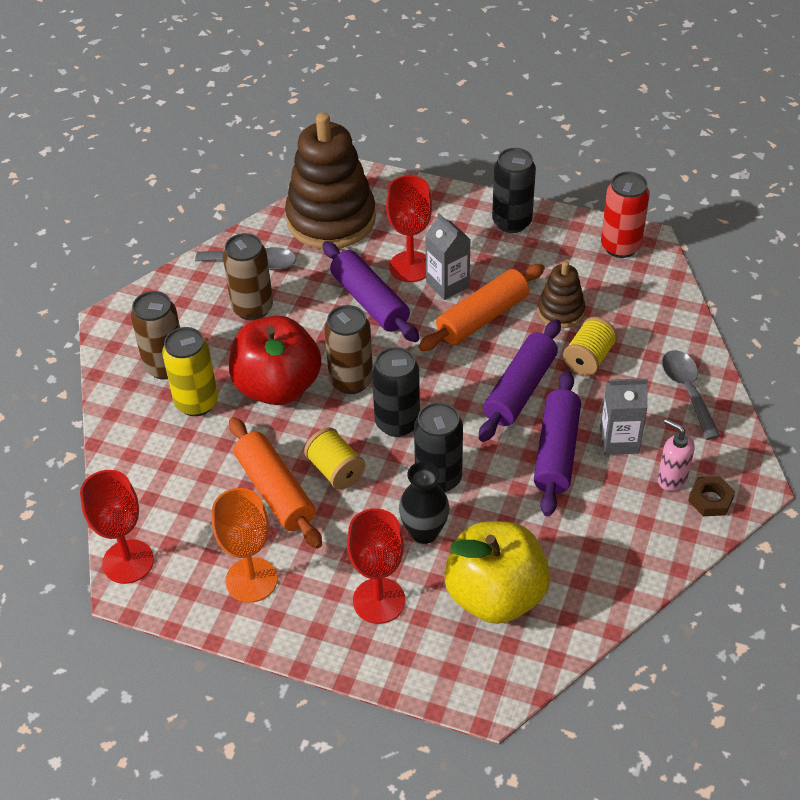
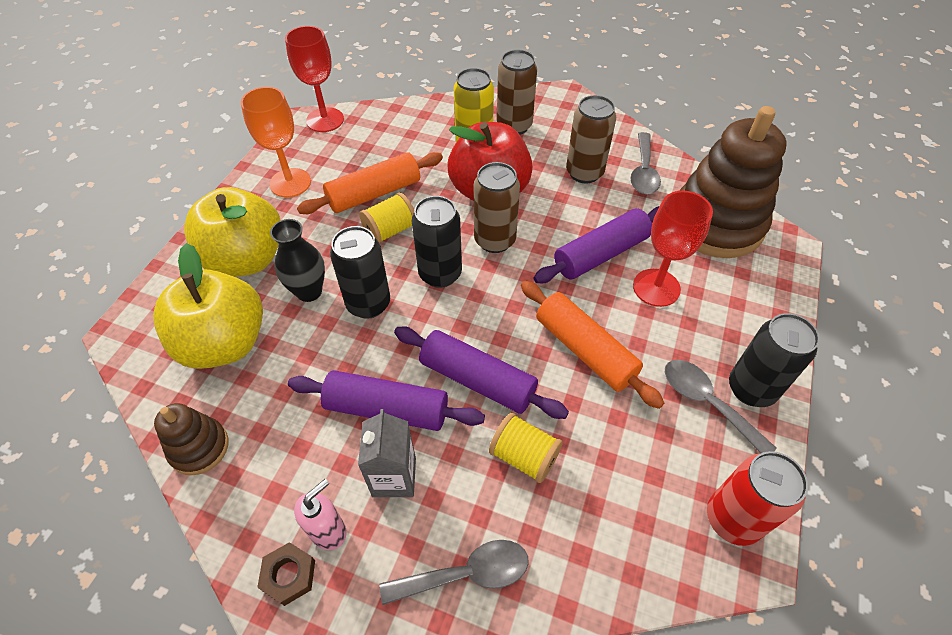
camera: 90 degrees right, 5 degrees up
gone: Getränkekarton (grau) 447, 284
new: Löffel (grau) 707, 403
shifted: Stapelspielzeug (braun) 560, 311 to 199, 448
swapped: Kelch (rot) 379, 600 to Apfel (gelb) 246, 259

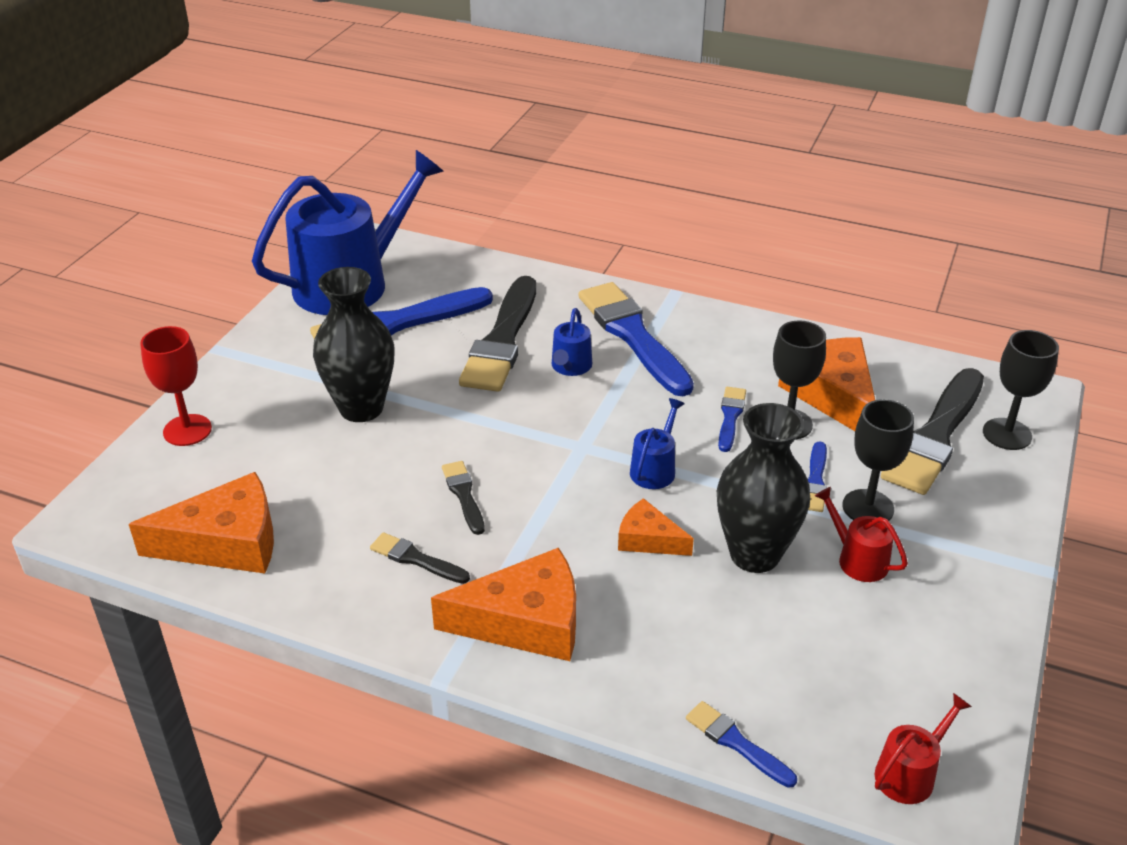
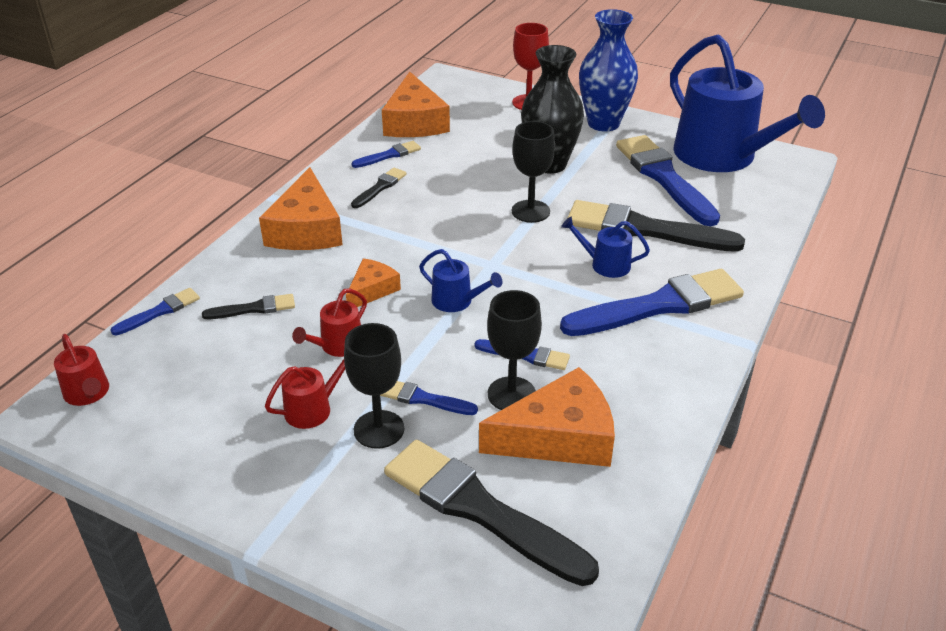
camera: 95 degrees right, 0 degrees up
new: Pinsel (blau) 389, 155; Vase (blau) 603, 123
shifted: Pinsel (schwarz) 463, 495 to 254, 308; Kelch (schwarz) 1007, 434 to 530, 211
swapped: Vase (schwarz) 754, 555 to Gießkanne (rot) 338, 346

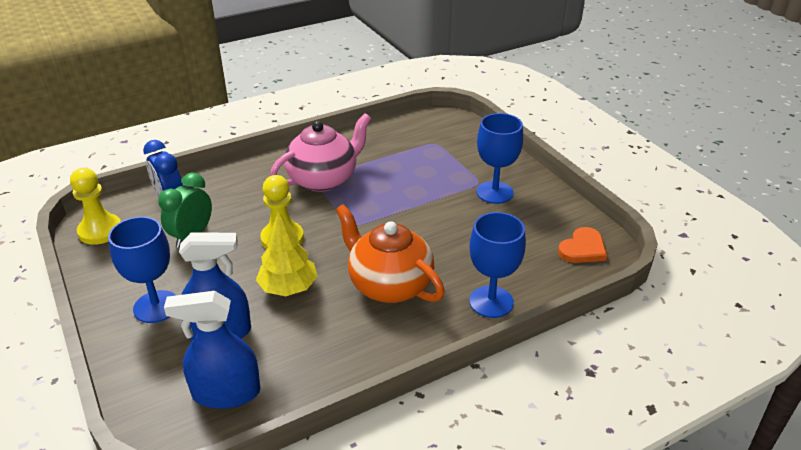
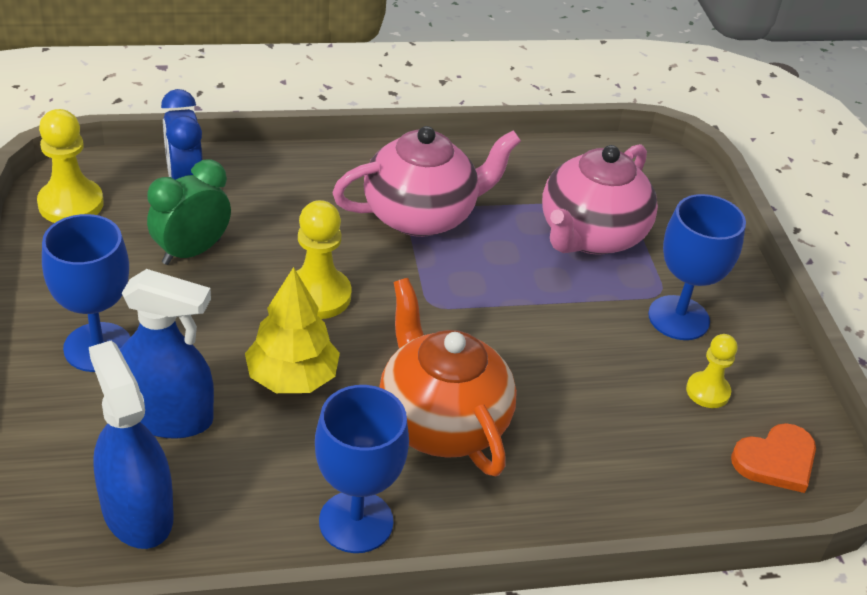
camera: 15 degrees right, 5 degrees up
new: Teekanne (rosa) 590, 236; Bauer (gelb) 707, 391
shifted: Kelch (blau) 491, 302 to 356, 522
rotated: Sprühflasche (blau) 226, 392 = 137, 512 45 degrees clockwise

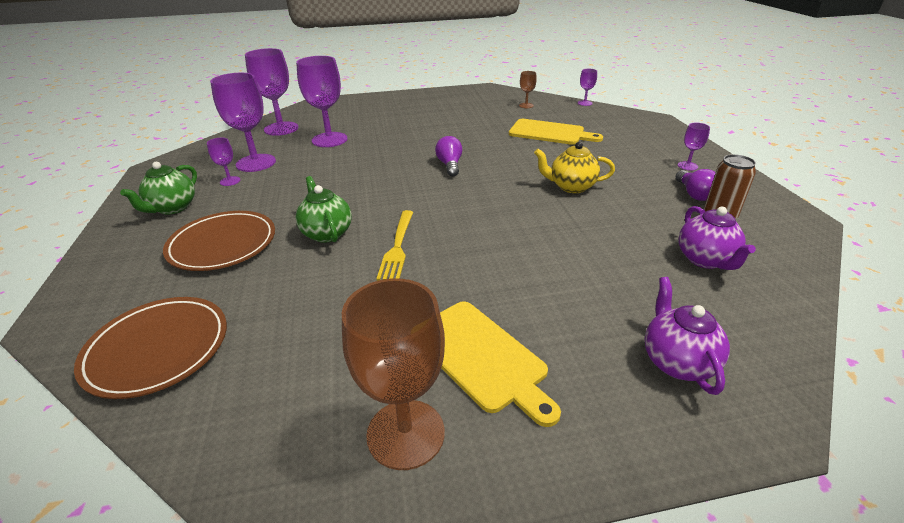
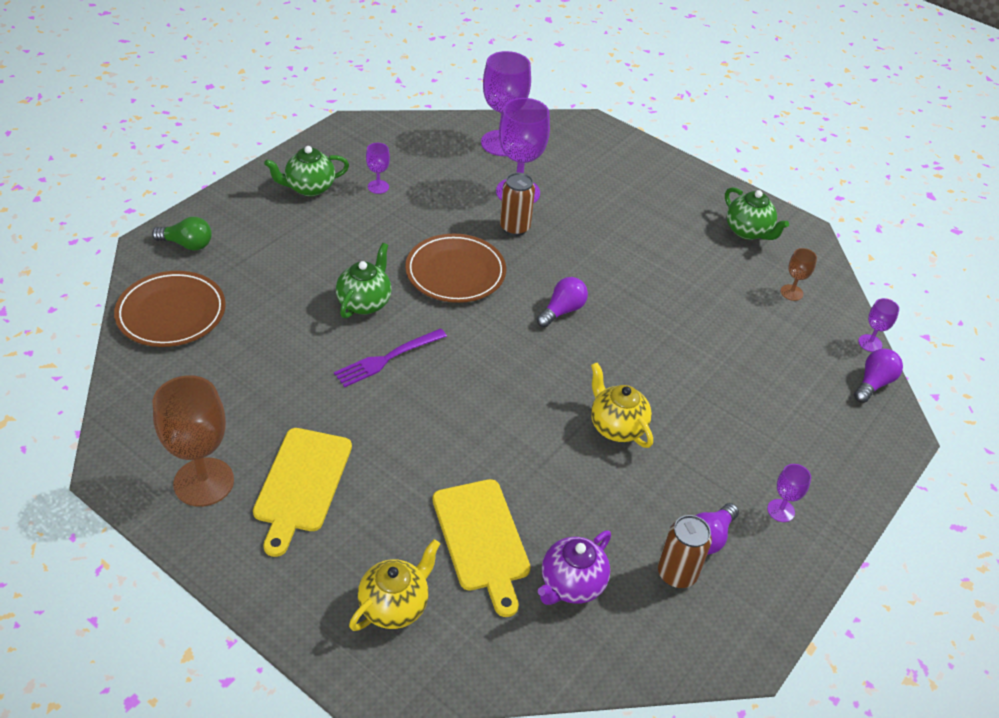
camera: 45 degrees right, 10 degrees up
gone: Kelch (lila) 256, 163
new: Glühbirne (grün) 187, 244; Dose (braun) 514, 227; Teekanne (grün) 748, 232; Glühbirne (lila) 873, 383
shifted: Teller (braun) 223, 244 to 455, 272; Schneidebrett (gelb) 550, 133 to 482, 539
repainted: Gabel (gelb) 397, 247 to Gabel (lila) 387, 359; Teekanne (lila) 676, 361 to Teekanne (gelb) 395, 605

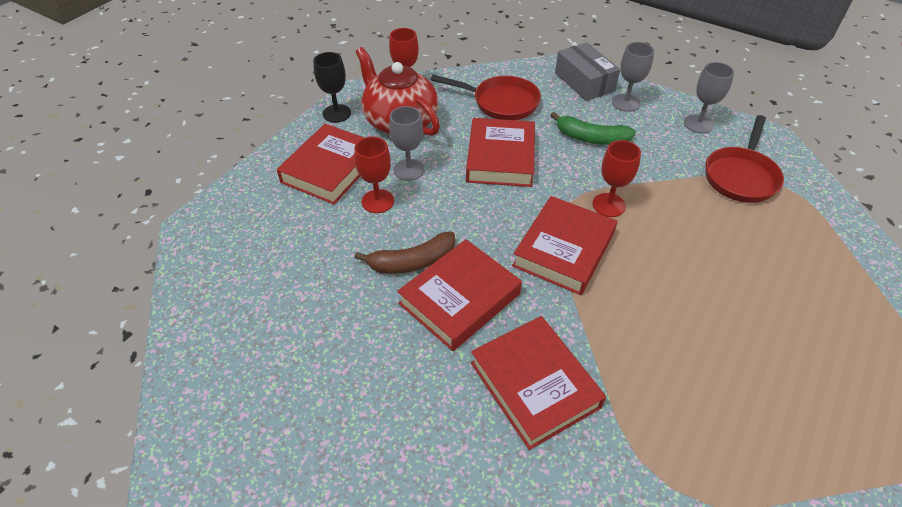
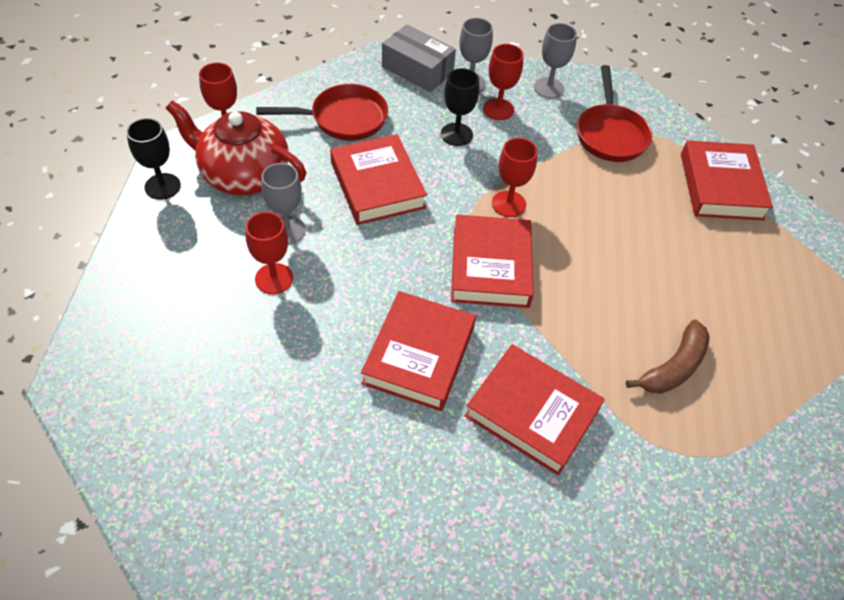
camera: 30 degrees left, 5 degrees up
new: Kelch (rot) 498, 109
shifted: Buch (rot) 330, 169 to 721, 186; Banane (braun) 412, 262 to 673, 367
swapped: Banane (grün) 591, 138 to Kelch (schwarz) 456, 134

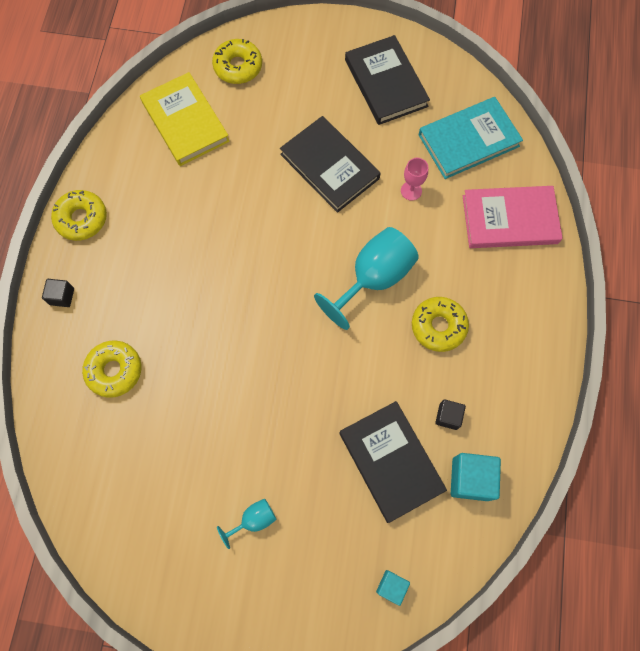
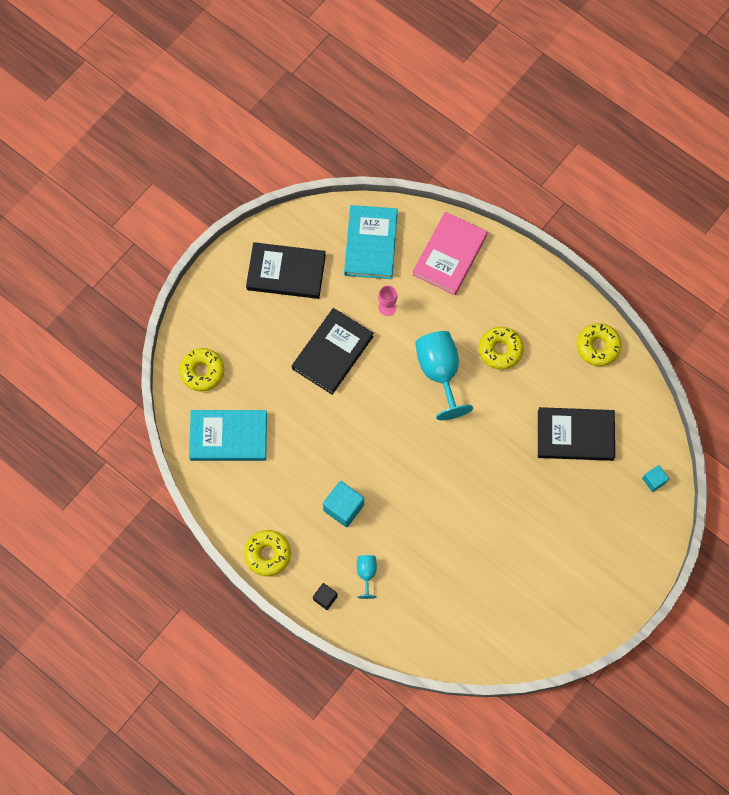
camera: 60 degrees left, 0 degrees up
gone: Kubus (schwarz) 448, 416
shifted: Donut (gelb) 114, 370 to 597, 347; Kelch (türkis) 253, 520 to 366, 573; Kubus (türkis) 470, 479 to 343, 507
repainted: Buch (gelb) 185, 122 to Buch (türkis) 228, 436
rotated: Buch (schwarz) 329, 166 = 332, 352 45 degrees counterclockwise

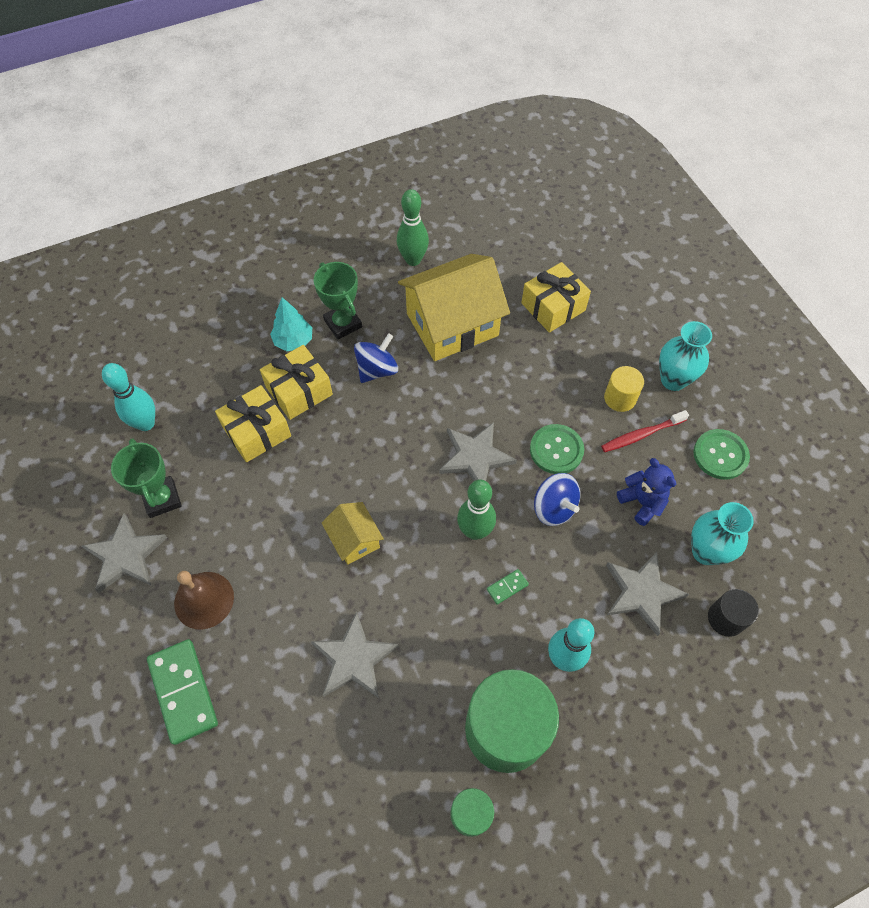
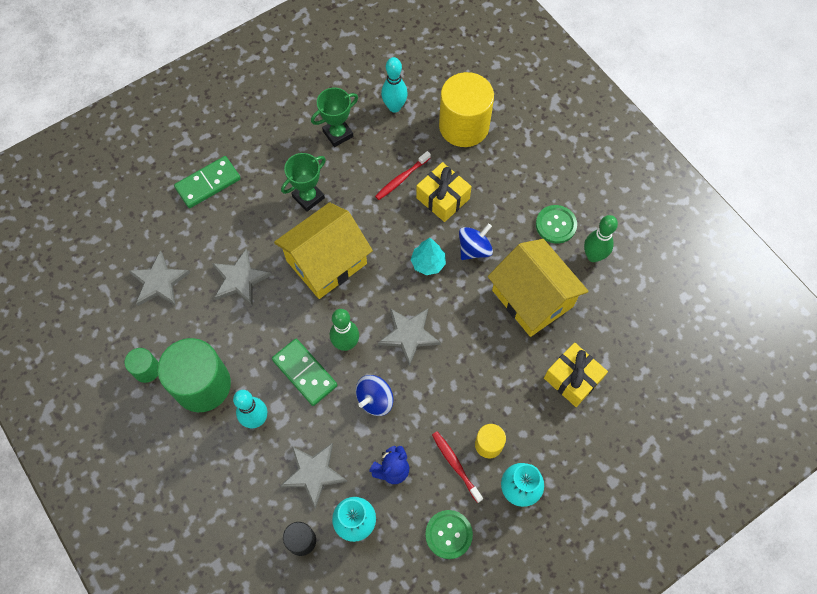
camera: 80 degrees right, 5 degrees up
gone: Glocke (braun) 204, 600
new: Vollzylinder (gelb) 464, 126
shifted: Stern (grau) 126, 555 to 159, 282; Baum (türkis) 293, 341 to 428, 263; Pokal (grün) 343, 324 to 308, 197; Knopf (grün) 556, 450 to 556, 225
swapped: Geschenk (gelb) 257, 432 to Zahnbürste (rot) 401, 178
rotated: Kreisel (blau) 377, 370 = 474, 249 75 degrees counterclockwise
scaled: Haus (gelb) 354, 539 = 326, 262 x2.05; Dominostein (grün) 507, 587 = 305, 373 x2.24

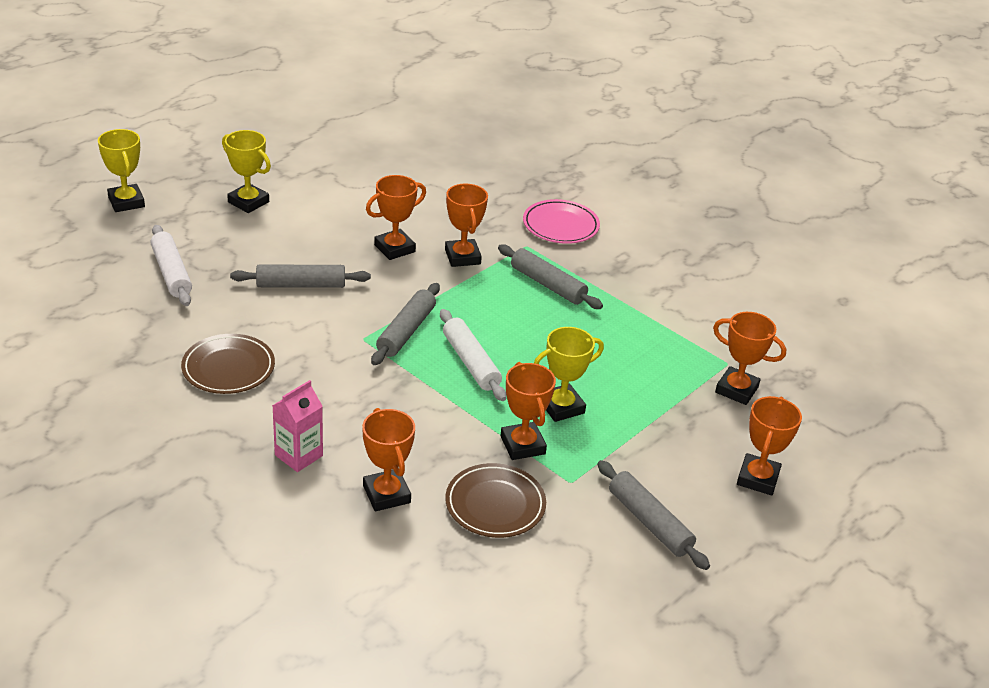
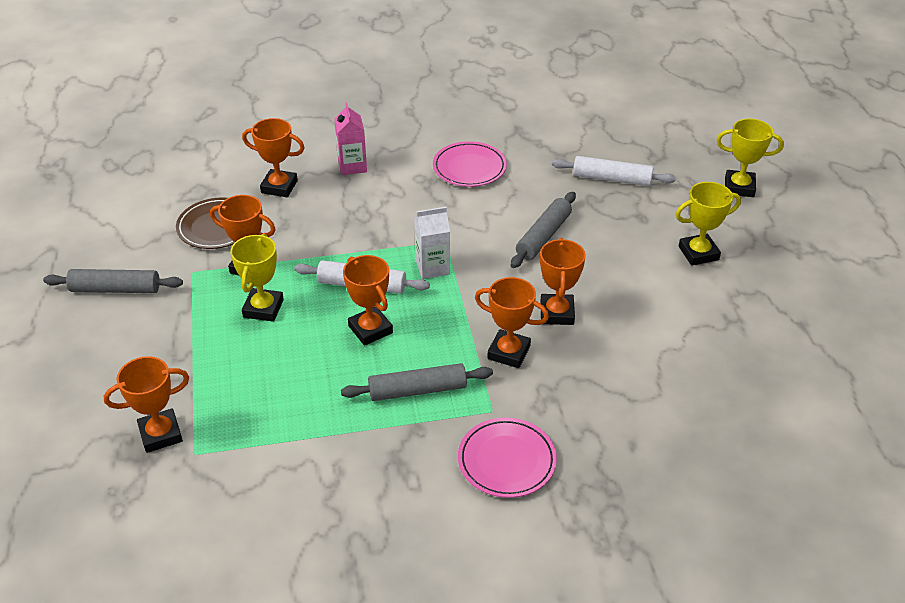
camera: 130 degrees right, 5 degrees up
shifted: Pokal (orange) 757, 478 to 370, 329
swapped: Nudelholz (grau) 406, 331 to Getränkekarton (weiß) 432, 267
repainted: Teller (braun) 228, 368 to Teller (rosa) 469, 168

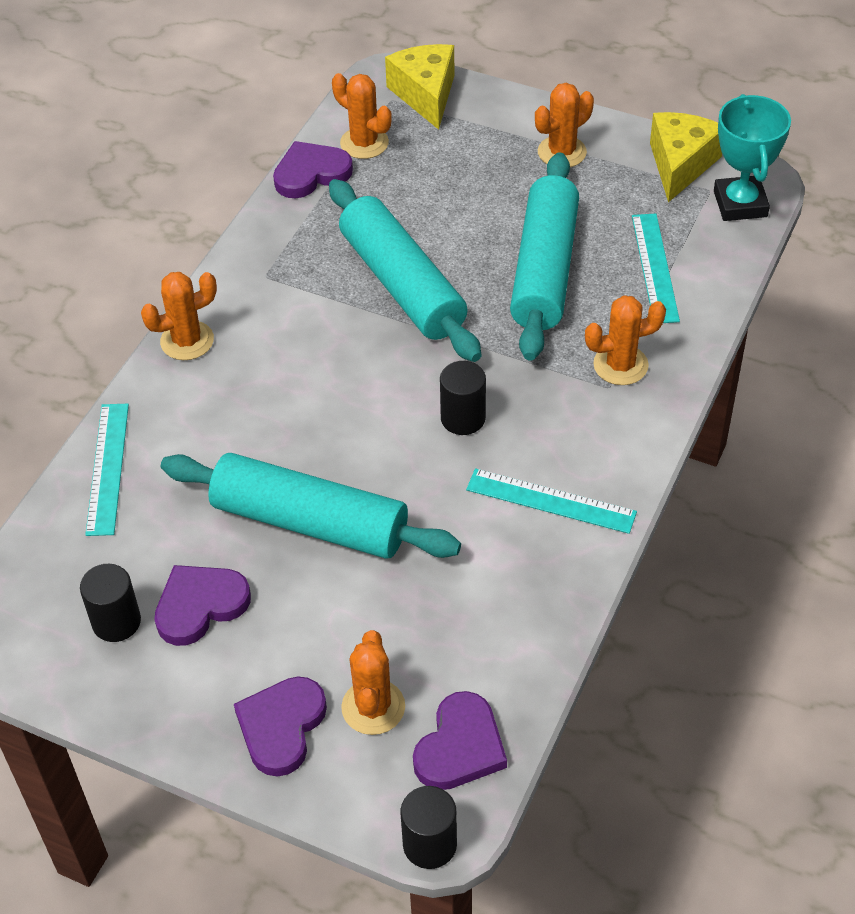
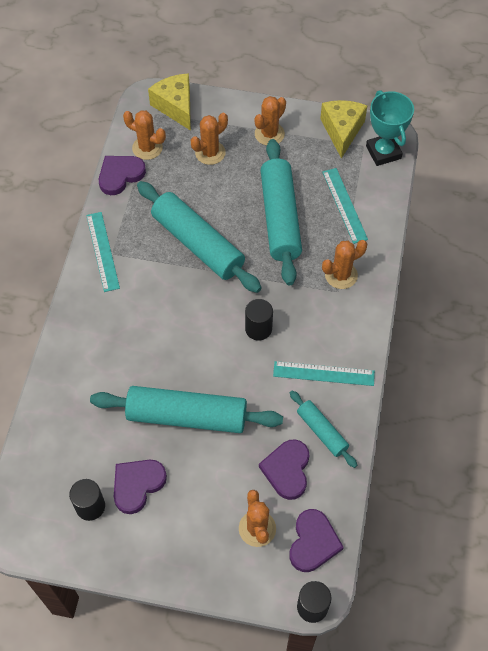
camera: 15 degrees left, 10 degrees up
new: Nudelholz (türkis) 322, 432
shifted: Lineal (türkis) 107, 468 to 102, 251; Kaktus (orange) 187, 341 to 210, 153; Herz (lila) 281, 727 to 287, 470

